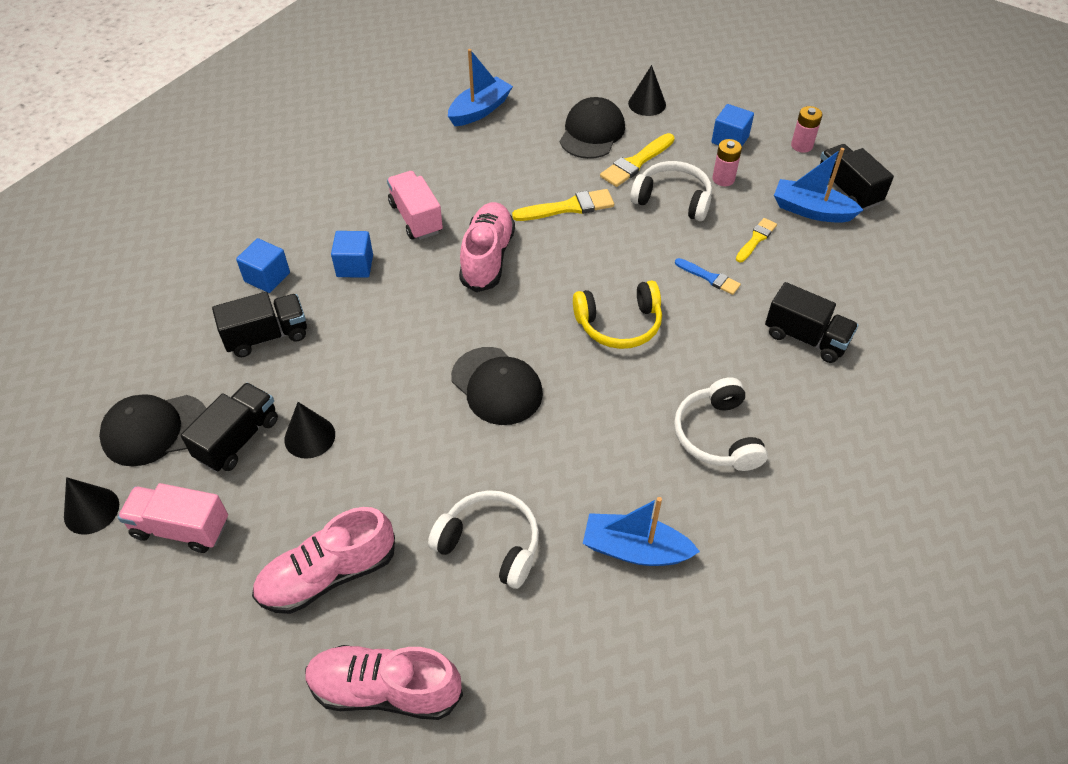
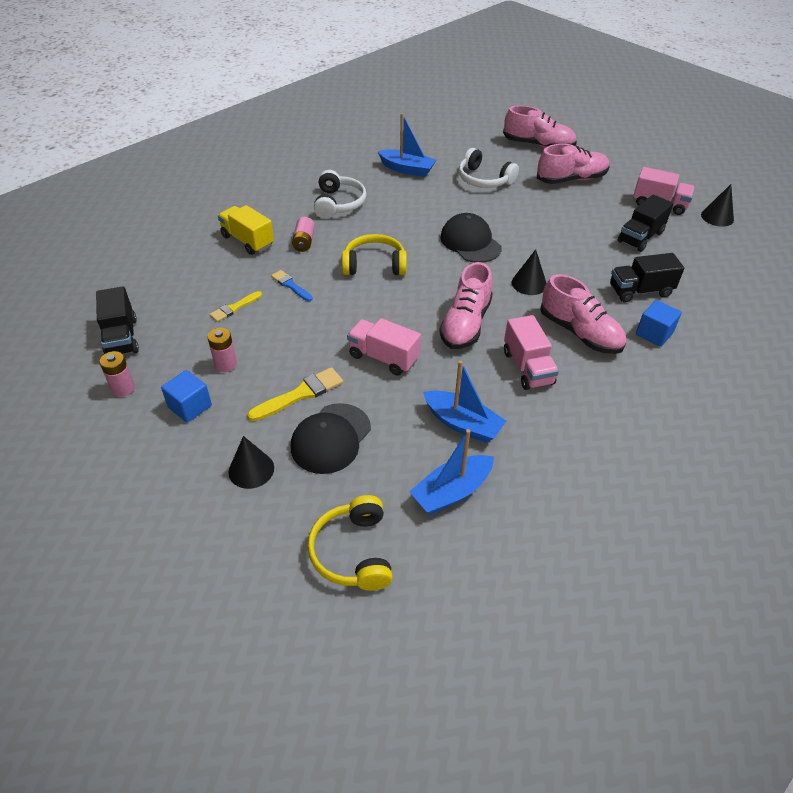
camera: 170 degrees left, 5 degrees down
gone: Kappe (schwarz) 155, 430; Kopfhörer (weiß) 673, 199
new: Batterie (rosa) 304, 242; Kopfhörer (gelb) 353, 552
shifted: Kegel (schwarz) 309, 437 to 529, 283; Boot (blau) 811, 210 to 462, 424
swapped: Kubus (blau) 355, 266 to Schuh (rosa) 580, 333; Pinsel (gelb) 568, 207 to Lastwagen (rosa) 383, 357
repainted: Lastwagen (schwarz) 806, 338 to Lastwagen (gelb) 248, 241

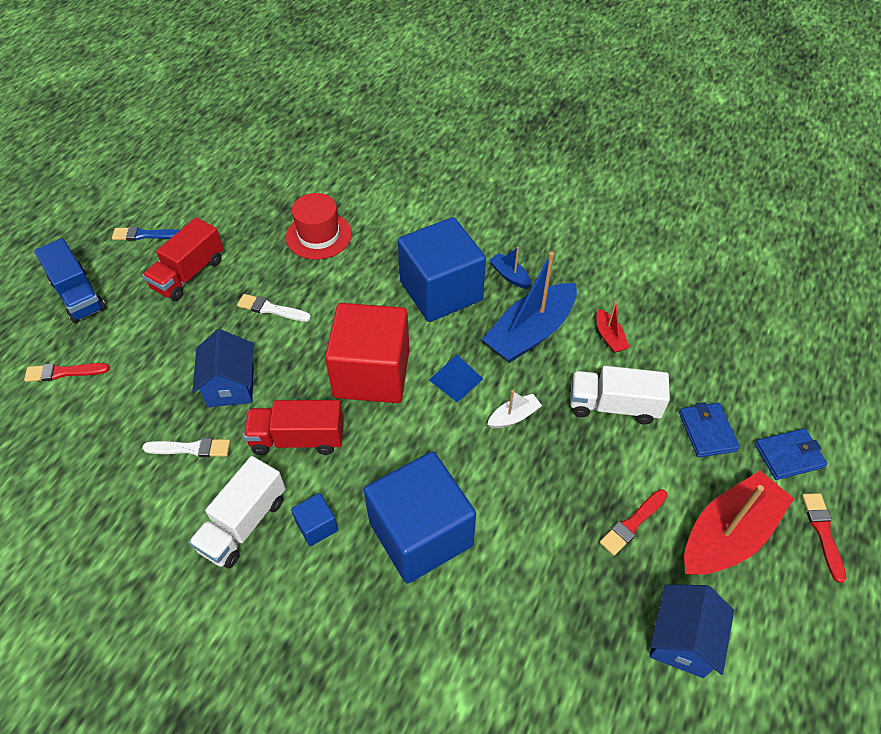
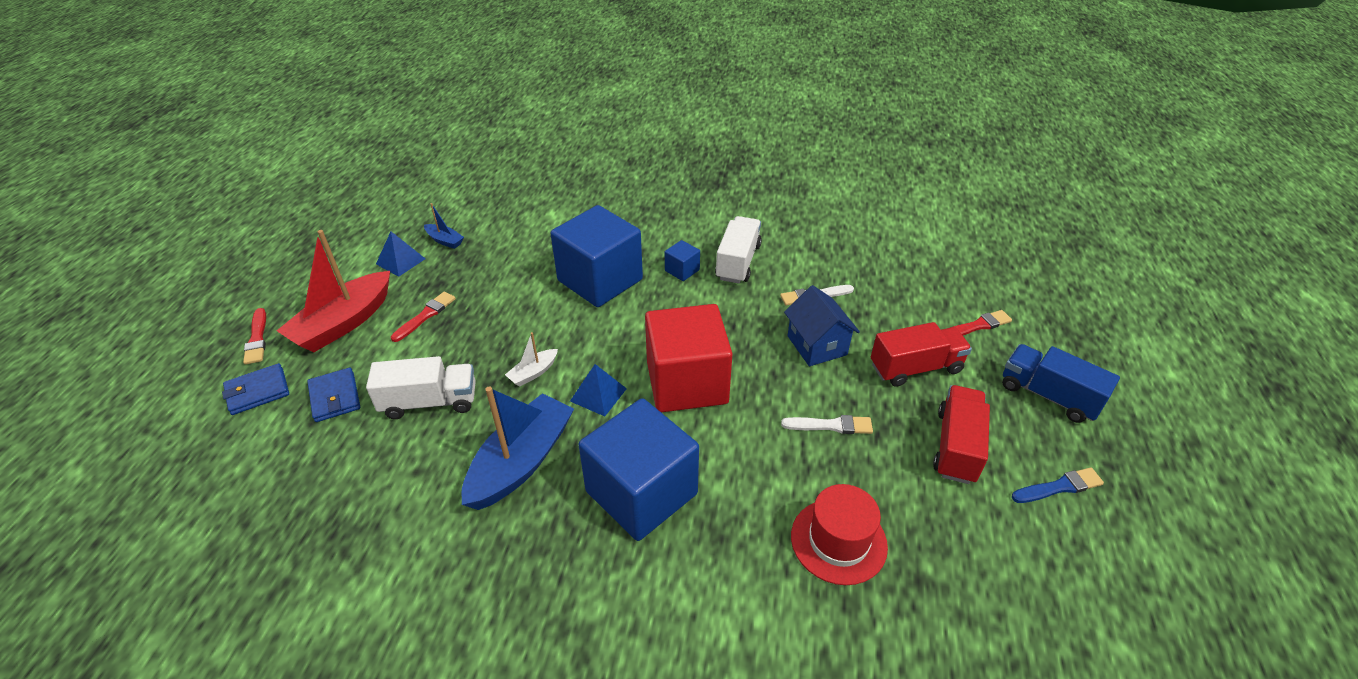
camera: 165 degrees right, 10 degrees down
gone: Boot (rot) 609, 337
shifted: Lastwagen (rot) 298, 438 to 915, 368; Boot (blau) 510, 276 to 445, 240
swapped: Haus (blau) 682, 640 to Pyramide (blau) 400, 261

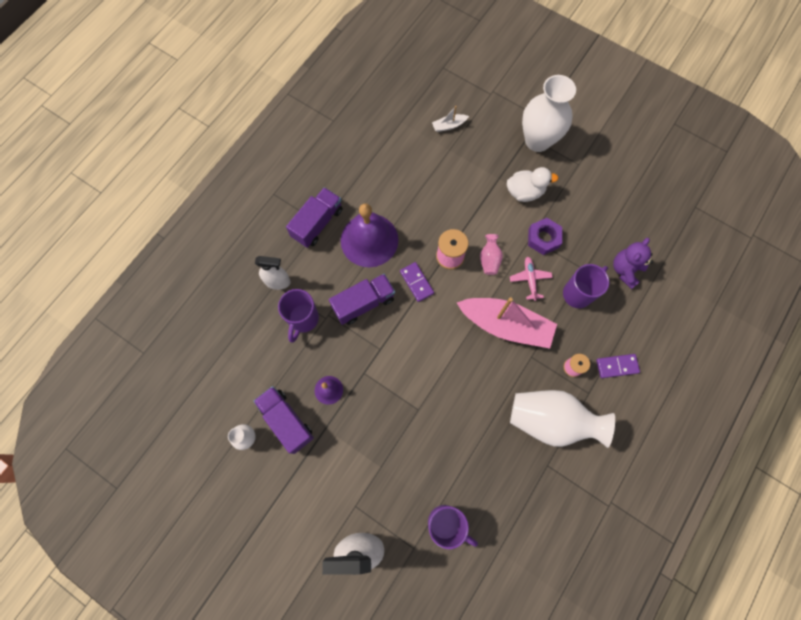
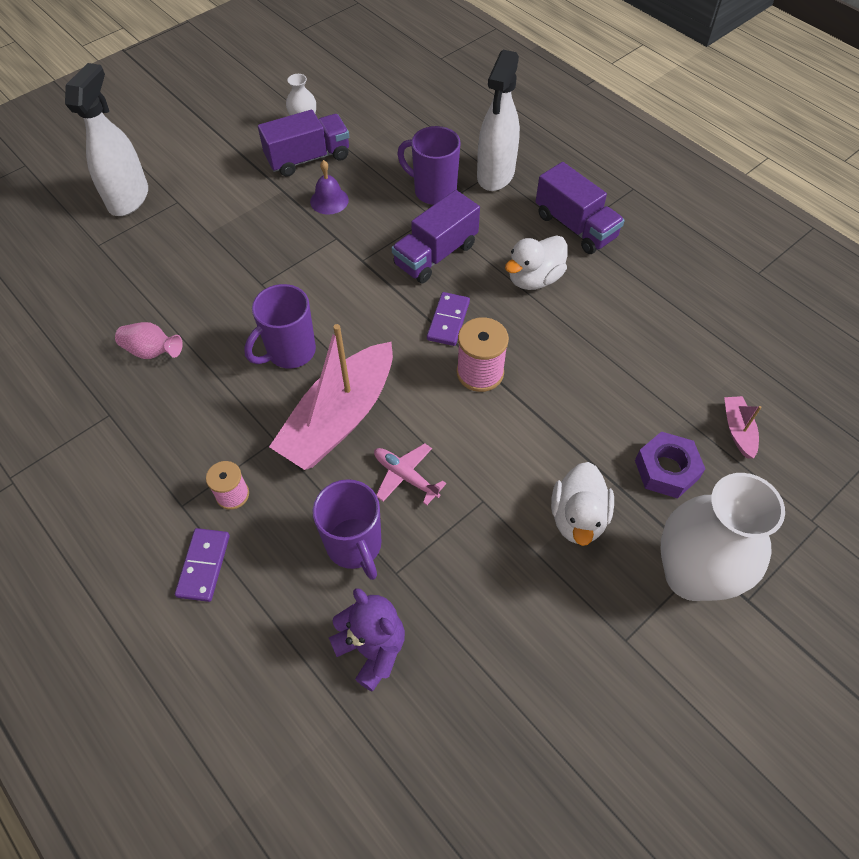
camera: 105 degrees right, 15 degrees down
gone: Vase (weiß) 550, 420
shifted: Tasse (lila) 446, 523 to 290, 352; Vase (rosa) 489, 259 to 152, 351; Sechskantmutter (lila) 543, 238 to 666, 470
swapped: Glocke (lila) 369, 240 to Ente (weiß) 534, 279
repainted: Boot (weiß) 449, 126 to Boot (rosa) 738, 430
rotated: Lastwagen (lila) 363, 303 = 436, 255 60 degrees clockwise; Dominostein (lila) 416, 282 = 448, 321 60 degrees counterclockwise; Flugzeug (rosa) 530, 279 = 405, 476 150 degrees counterclockwise
scaled: Sprühflasche (weiß) 278, 282 = 495, 175 x1.52

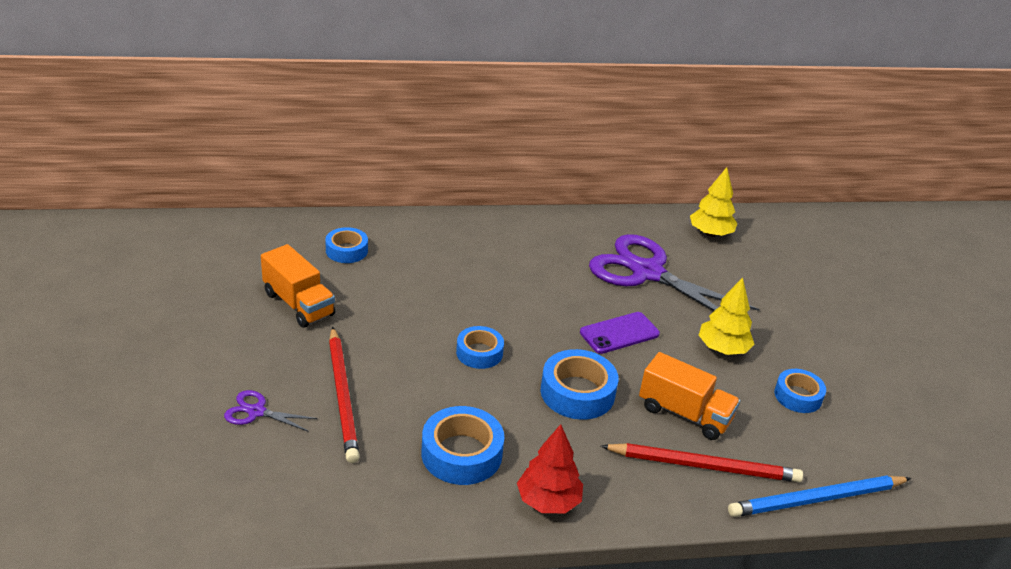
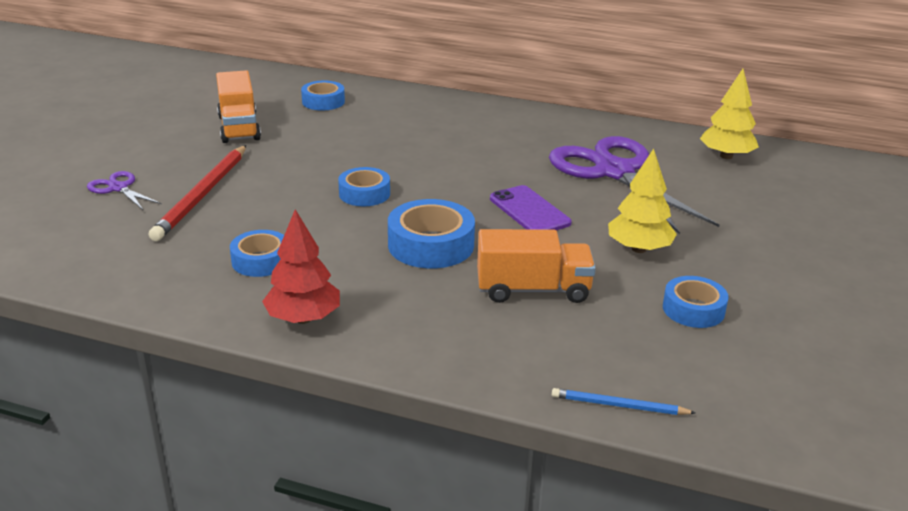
camera: 30 degrees right, 5 degrees down
gone: Bleistift (rot) 704, 466
rotated: Handy (lila) 619, 333 = 529, 211 60 degrees clockwise; Lastwagen (orange) 684, 414 = 533, 290 60 degrees counterclockwise
scaled: Klebeband (blau) 461, 454 = 261, 261 x0.65; Bleistift (blau) 816, 499 = 619, 405 x0.52

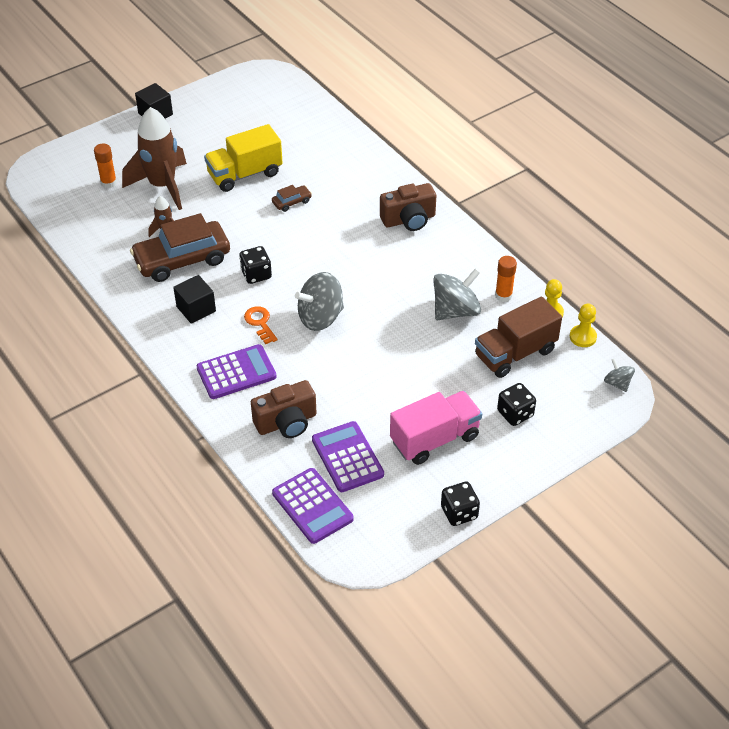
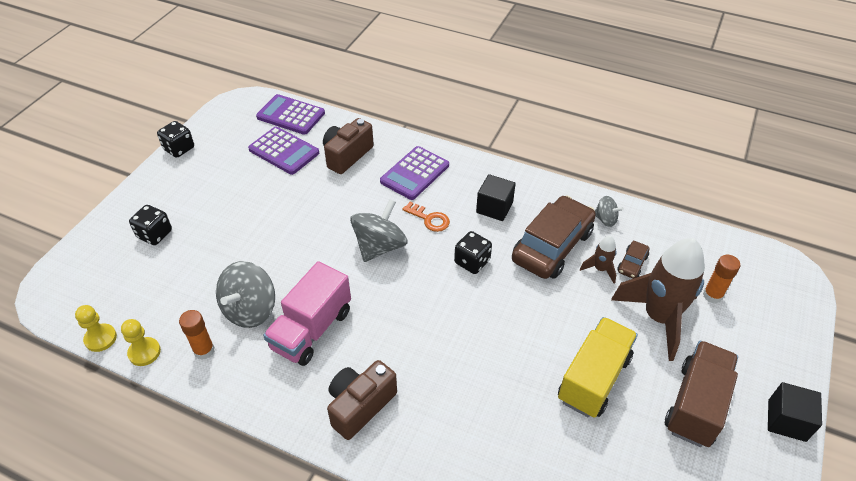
camera: 150 degrees right, 0 degrees up
shifted: Auto (braun) 291, 202 to 632, 264; Lastwagen (rosa) 435, 439 to 311, 329; Lastwagen (braun) 515, 353 to 696, 404; Kreisel (grau) 617, 383 to 605, 219

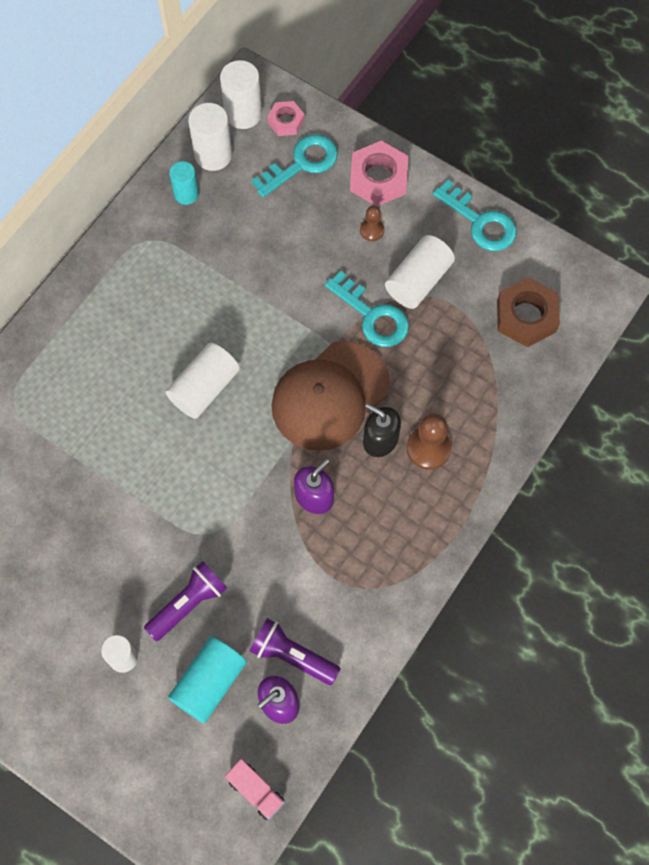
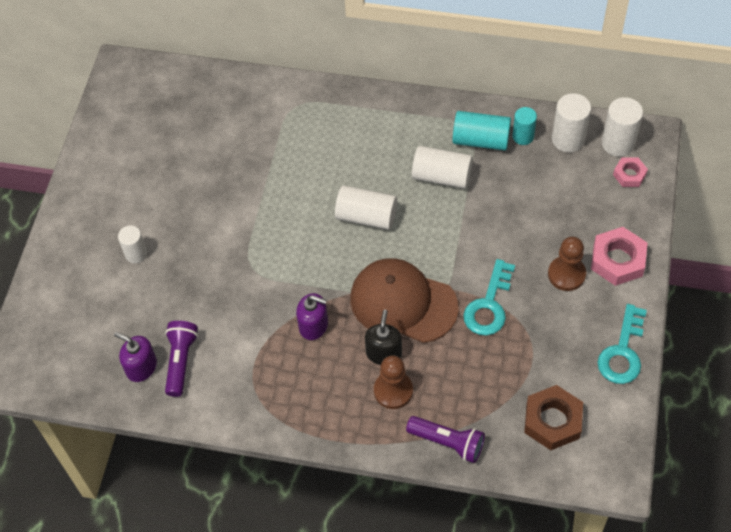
camera: 70 degrees right, 10 degrees down
gone: Lastwagen (rosa) 256, 791; Schlüssel (türkis) 302, 164
shifted: Taschenlampe (lila) 188, 604 to 448, 443; Vollzylinder (türkis) 209, 683 to 481, 140; Vollzylinder (weiß) 418, 281 to 441, 176
scaled: Bauer (braun) 372, 230 = 566, 274 x1.69

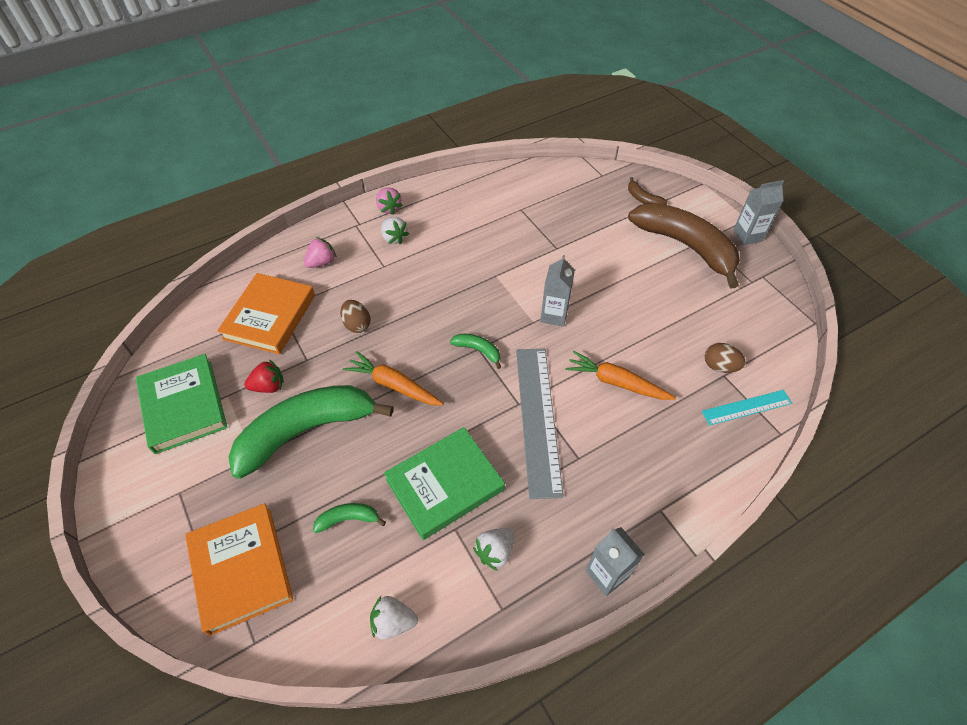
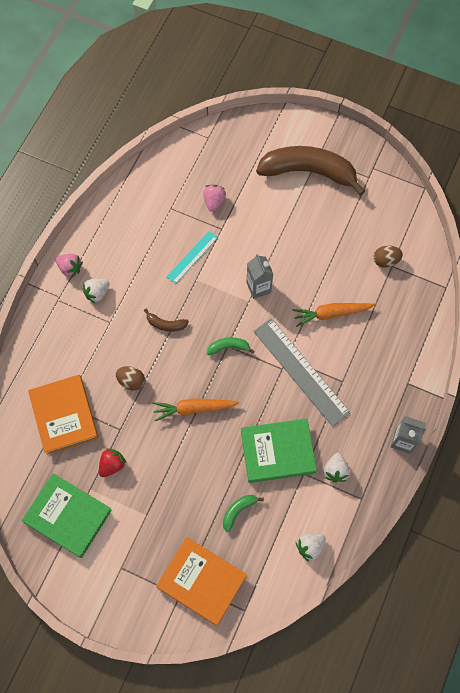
camera: 35 degrees left, 15 degrees up
gone: Banane (grün) 306, 431; Getränkekarton (grau) 747, 236
shifted: Erdbeere (rosa) 321, 262 to 214, 201; Banane (braun) 643, 199 to 166, 324; Lineal (türkis) 747, 407 to 192, 257
rotated: Erdbeere (weiß) 394, 238 = 97, 293 120 degrees clockwise; Buch (grün) 445, 485 = 277, 452 60 degrees clockwise

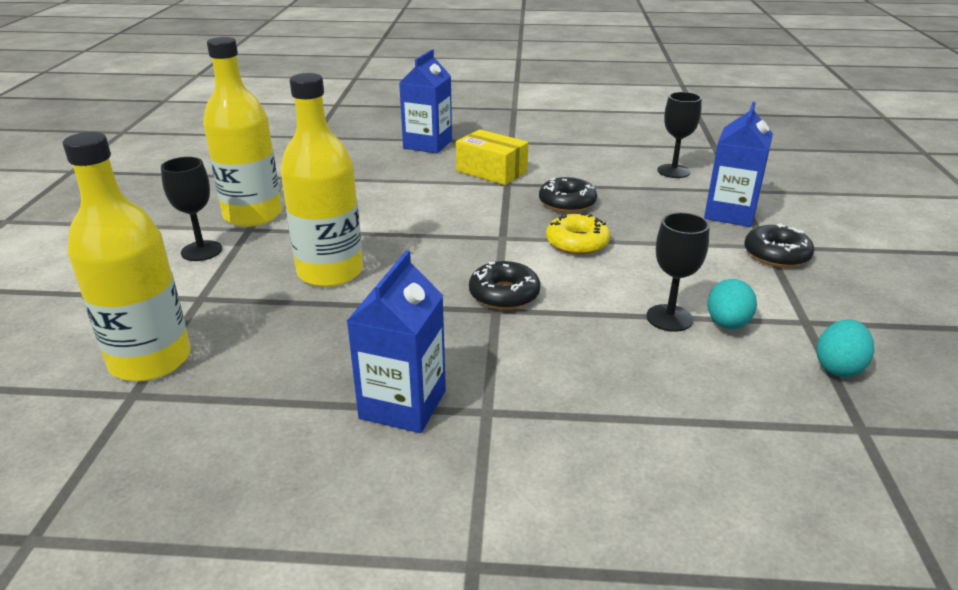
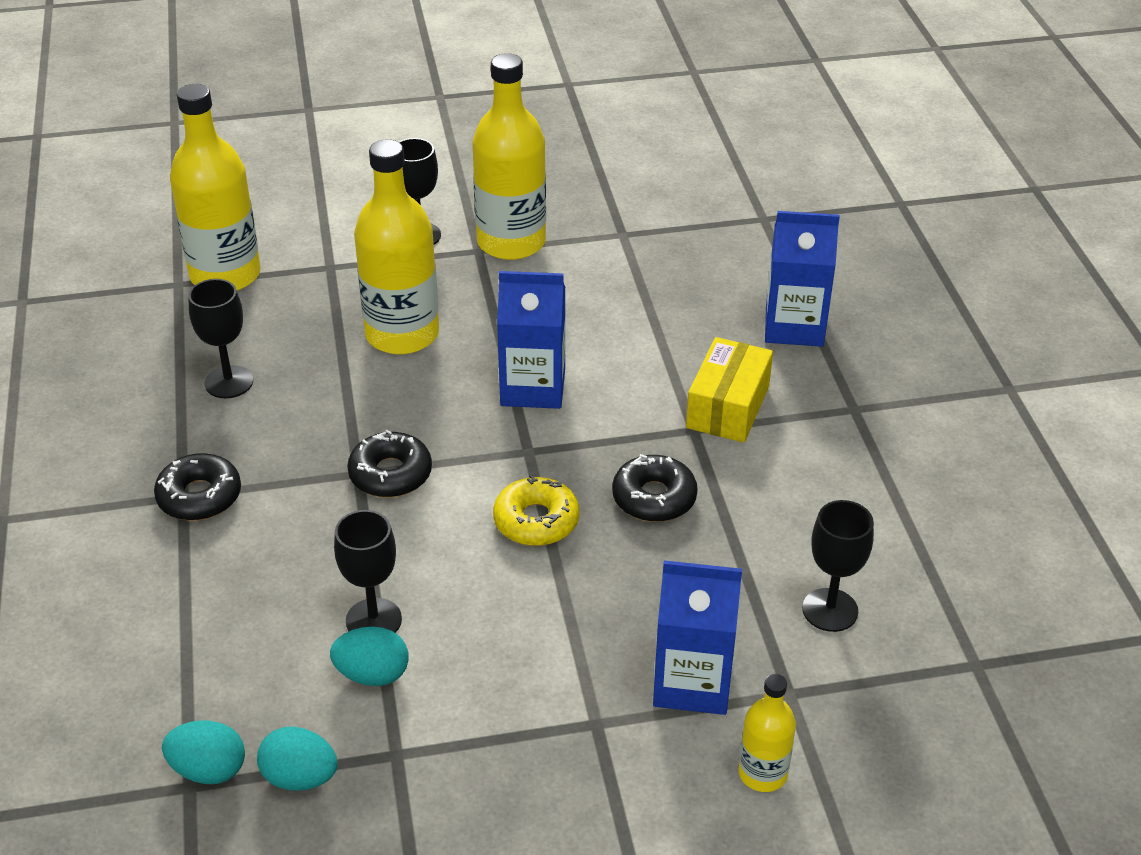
camera: 75 degrees right, 10 degrees up
new: Ei (türkis) 209, 770; Kelch (schwarz) 229, 382; Flasche (gelb) 762, 773
shifted: Getränkekarton (blau) 403, 404 to 533, 387; Donut (schwarz) 776, 255 to 199, 496

